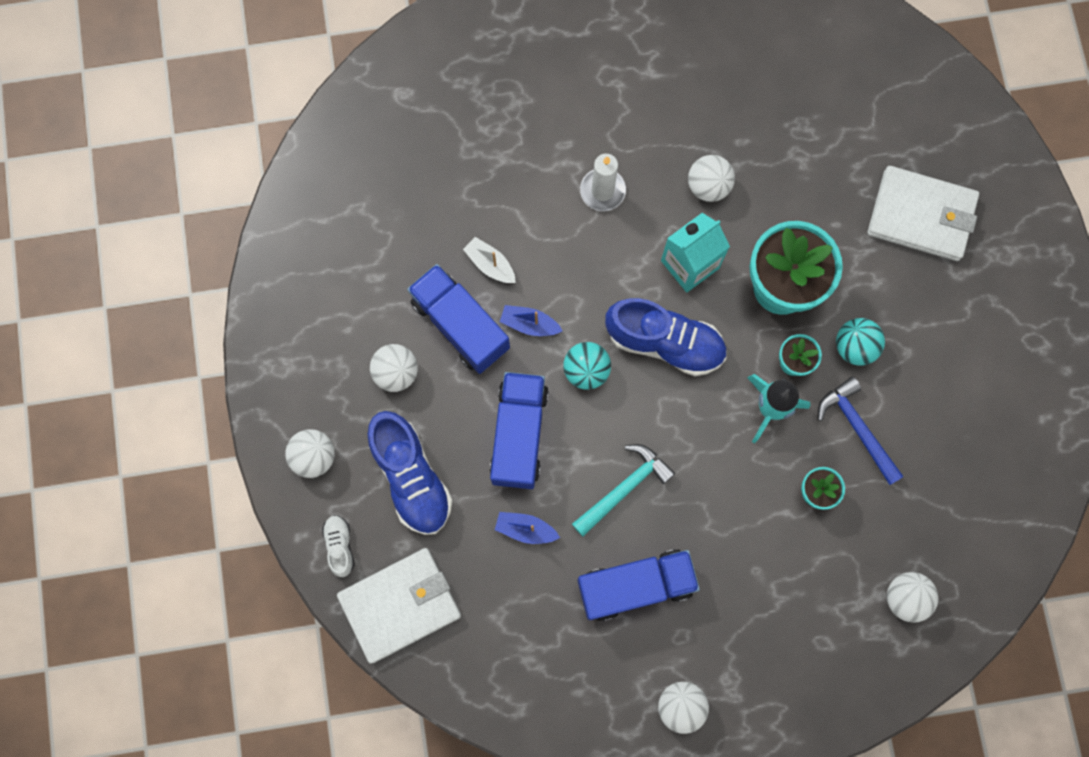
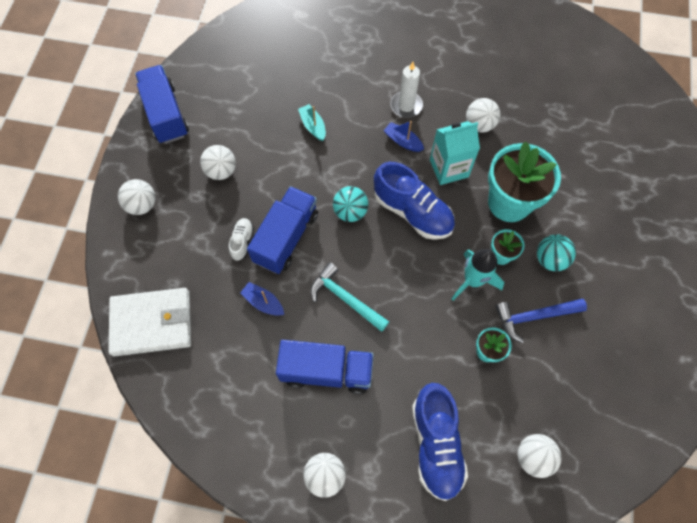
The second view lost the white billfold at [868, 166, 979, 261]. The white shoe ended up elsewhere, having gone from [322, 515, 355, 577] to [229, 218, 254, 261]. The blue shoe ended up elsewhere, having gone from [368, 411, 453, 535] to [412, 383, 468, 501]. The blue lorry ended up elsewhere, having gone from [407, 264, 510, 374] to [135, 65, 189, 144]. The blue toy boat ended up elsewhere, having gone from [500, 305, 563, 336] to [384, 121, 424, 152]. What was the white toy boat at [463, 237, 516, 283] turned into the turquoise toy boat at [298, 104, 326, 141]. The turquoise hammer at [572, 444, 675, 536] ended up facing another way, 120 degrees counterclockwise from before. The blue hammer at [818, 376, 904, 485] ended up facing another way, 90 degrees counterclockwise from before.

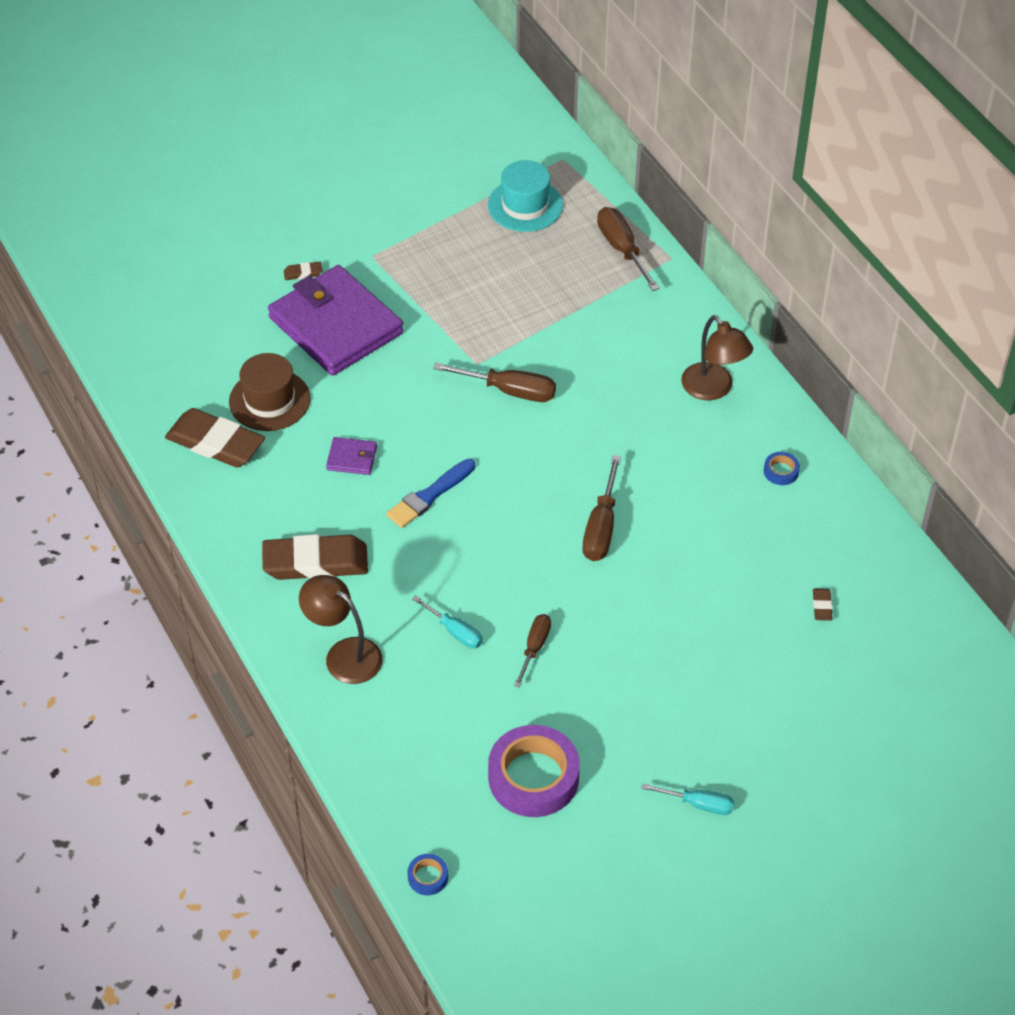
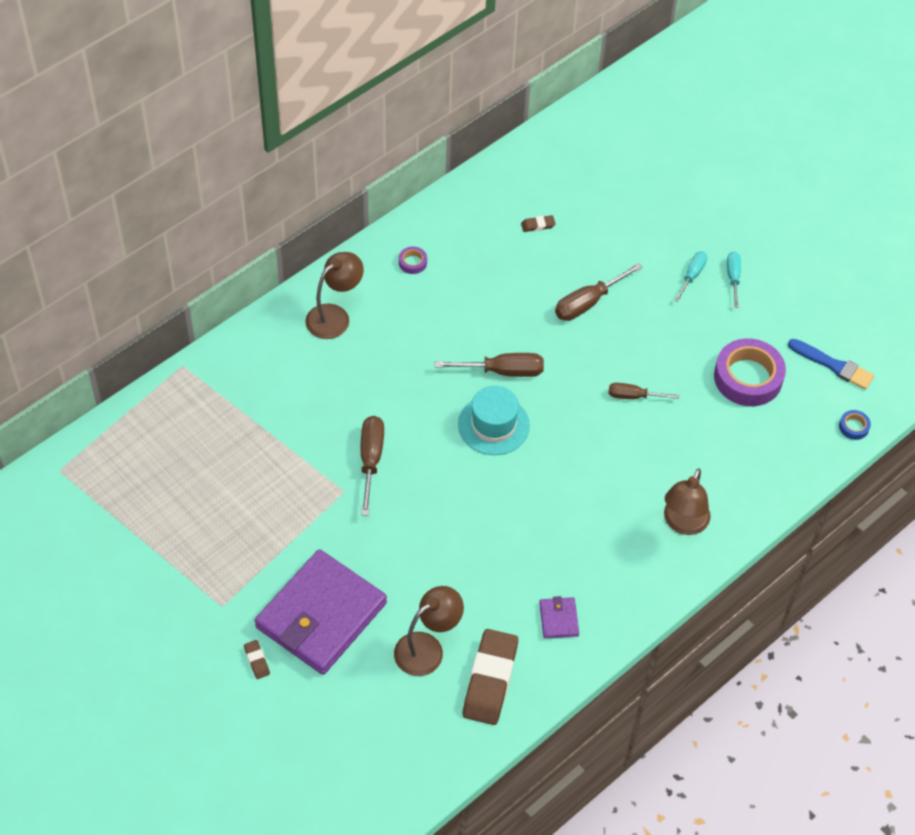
The second view lost the brown pencil eraser at [262, 534, 368, 580]. The purple billfold ended up elsewhere, having gone from [326, 437, 377, 475] to [539, 596, 579, 639]. The blue paint brush ended up elsewhere, having gone from [386, 459, 475, 528] to [788, 339, 874, 390]. The turquoise flat screwdriver ended up elsewhere, having gone from [412, 595, 483, 648] to [674, 252, 707, 302]. The turquoise tall hat ended up elsewhere, having gone from [488, 160, 563, 232] to [458, 386, 530, 455]. The brown flat screwdriver ended up elsewhere, having gone from [597, 207, 660, 291] to [555, 263, 643, 321]. Where the brown tall hat stood at [229, 353, 311, 431], the brown desk lamp came to stand at [394, 586, 464, 676]. What was the blue roll of tape at [764, 452, 800, 485] turned into the purple roll of tape at [399, 246, 427, 274].

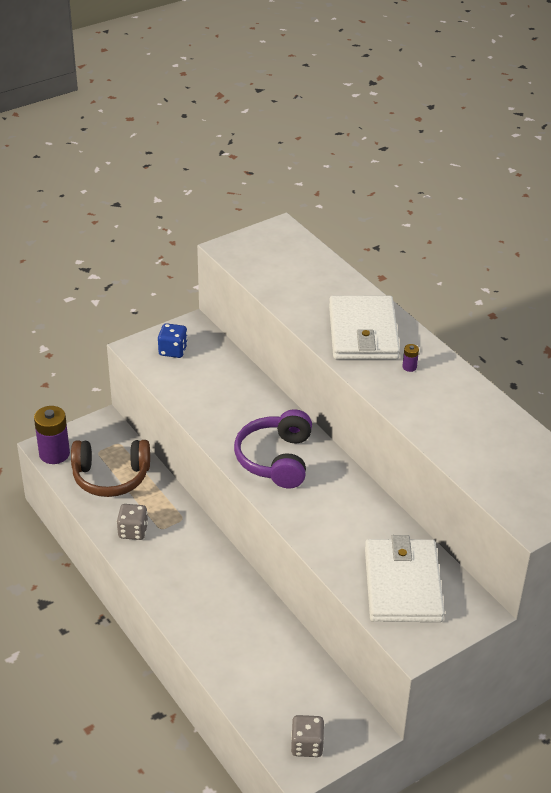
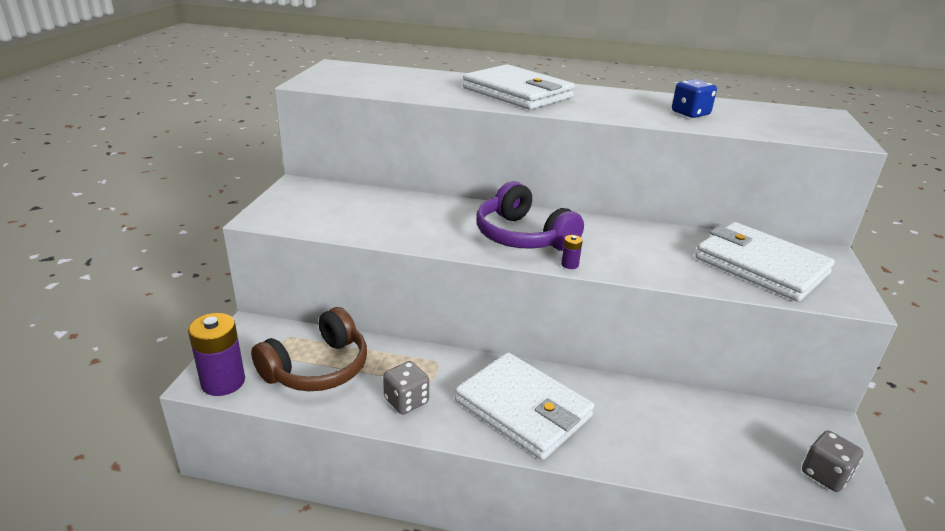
The second view gained the white billfold at [455, 352, 594, 460]. The blue dice ended up elsewhere, having gone from [158, 323, 188, 358] to [672, 79, 717, 118]. The purple AA battery ended up elsewhere, having gone from [402, 344, 419, 372] to [561, 235, 583, 269].

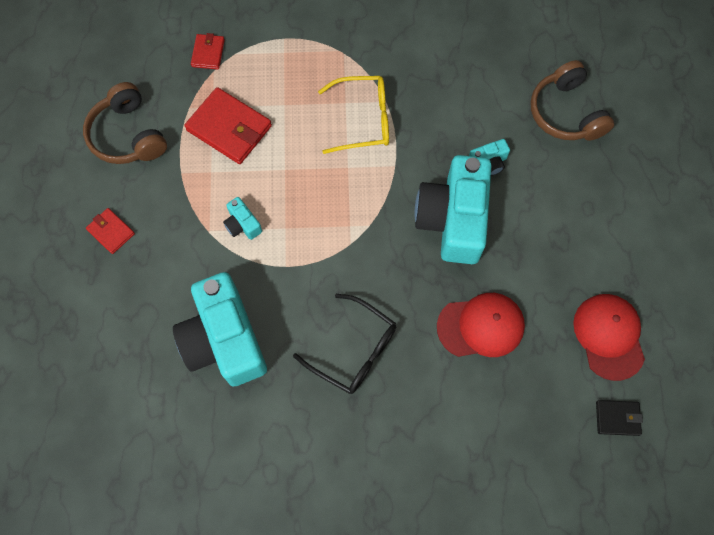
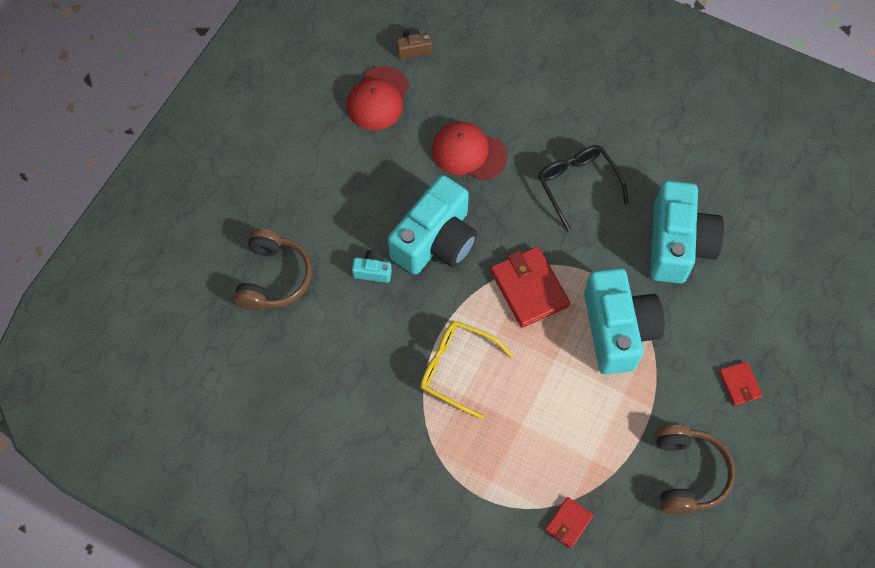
The scarlet billfold ended up elsewhere, having gone from [185, 87, 272, 164] to [491, 247, 570, 328]. Where the jet-black billfold stood at [596, 400, 643, 436], the brown compact camera came to stand at [396, 28, 432, 59]. The size of the turquoise compact camera at [223, 197, 262, 240] changed by a factor of 2.42.

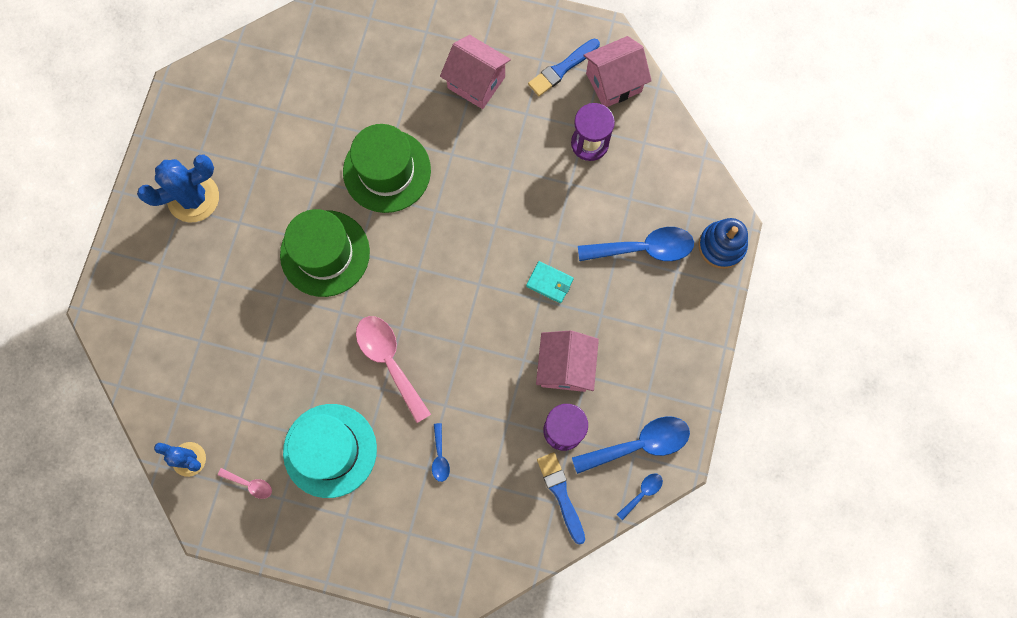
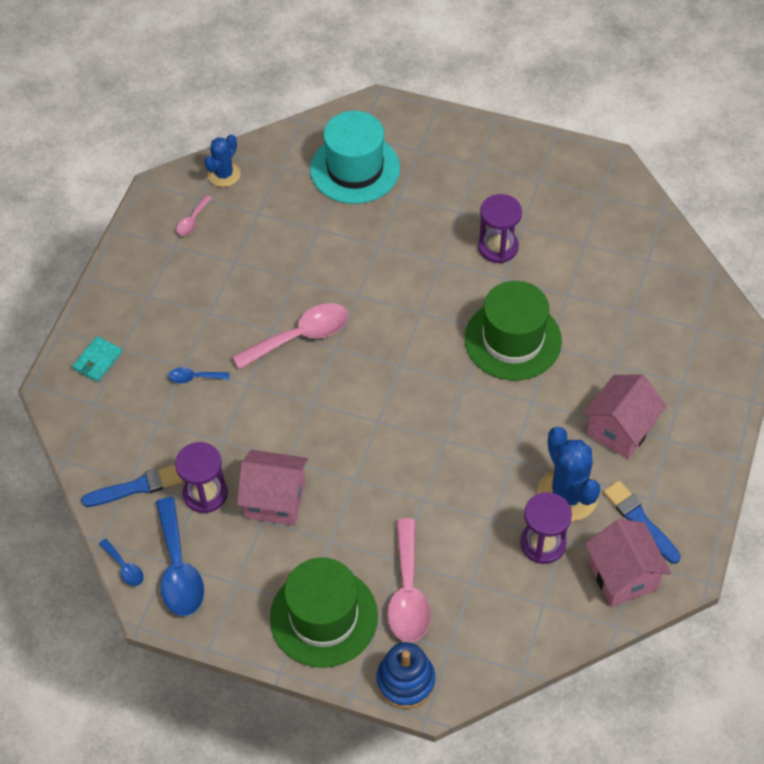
The second view gained the purple hourglass at [478, 194, 522, 263]. The blue cactus ended up elsewhere, having gone from [137, 154, 219, 223] to [537, 427, 601, 521]. The green tall hat ended up elsewhere, having gone from [280, 209, 370, 297] to [270, 557, 378, 668]. The turquoise tall hat ended up elsewhere, having gone from [283, 404, 377, 498] to [310, 111, 400, 204]. The turquoise billfold ended up elsewhere, having gone from [526, 261, 574, 303] to [72, 336, 122, 382]. What was the blue spoon at [578, 227, 694, 261] turned into the rosy spoon at [387, 518, 431, 642].

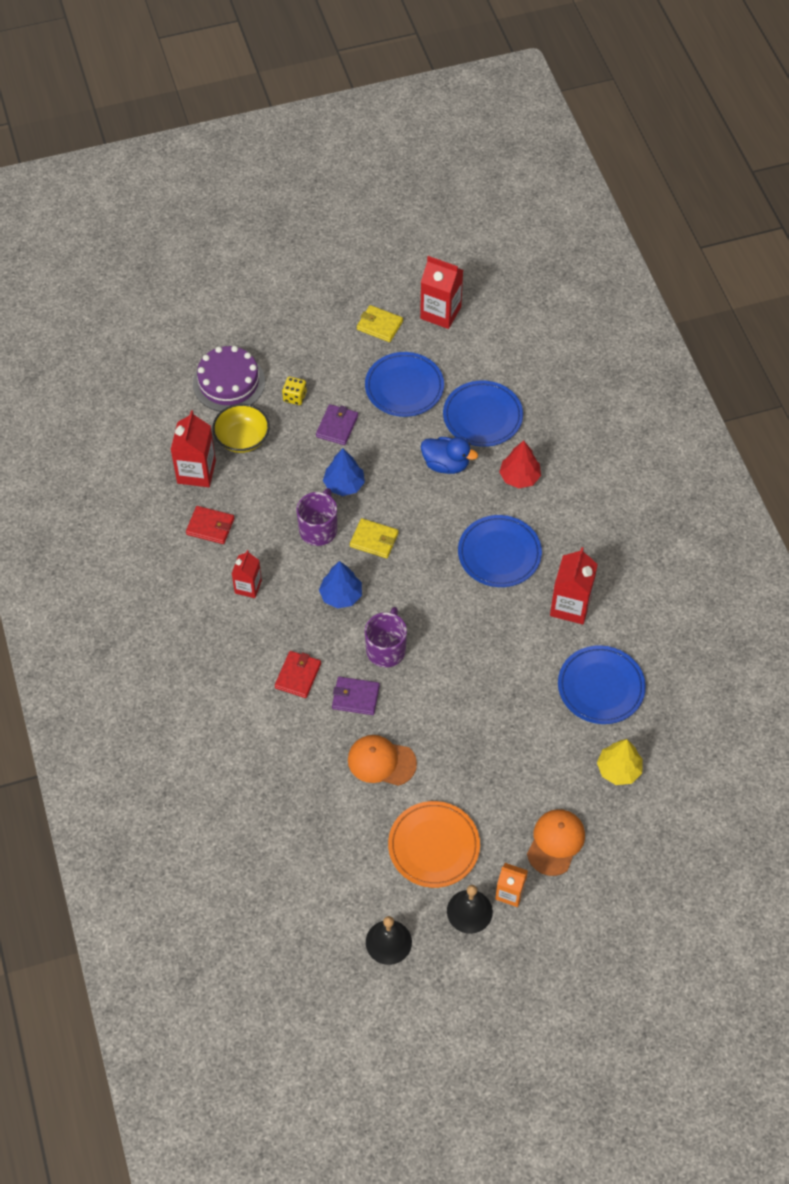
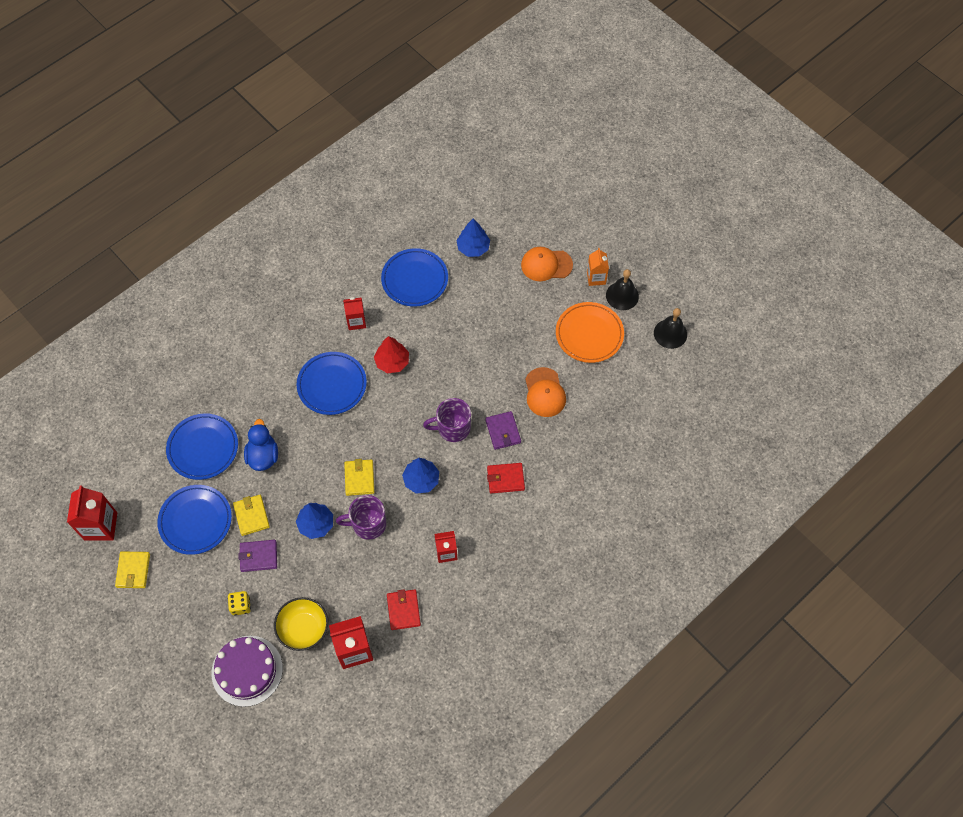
The second view gained the yellow billfold at [233, 495, 270, 536]. The scarlet toy tree ended up elsewhere, having gone from [499, 440, 541, 488] to [374, 336, 409, 373]. What was the yellow toy tree at [597, 739, 642, 785] turned into the blue toy tree at [456, 219, 490, 257]. The size of the scarlet juice carton at [550, 547, 598, 624] changed by a factor of 0.63.

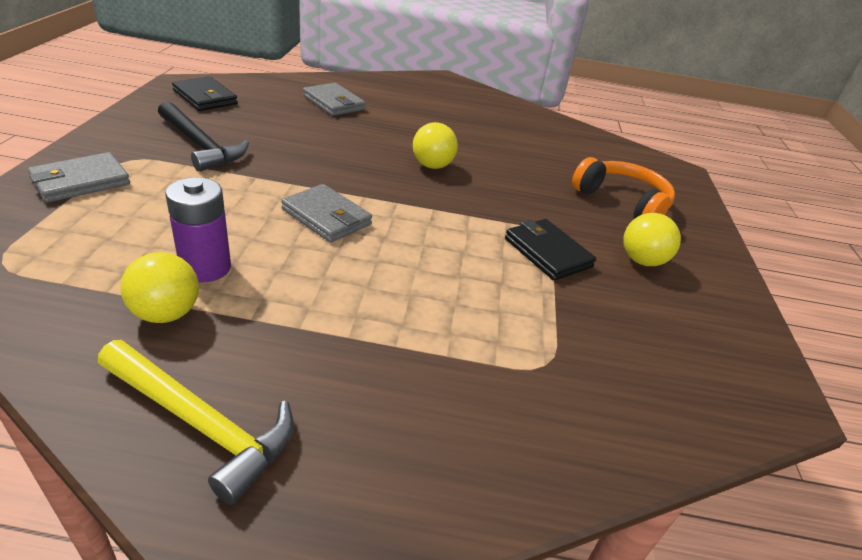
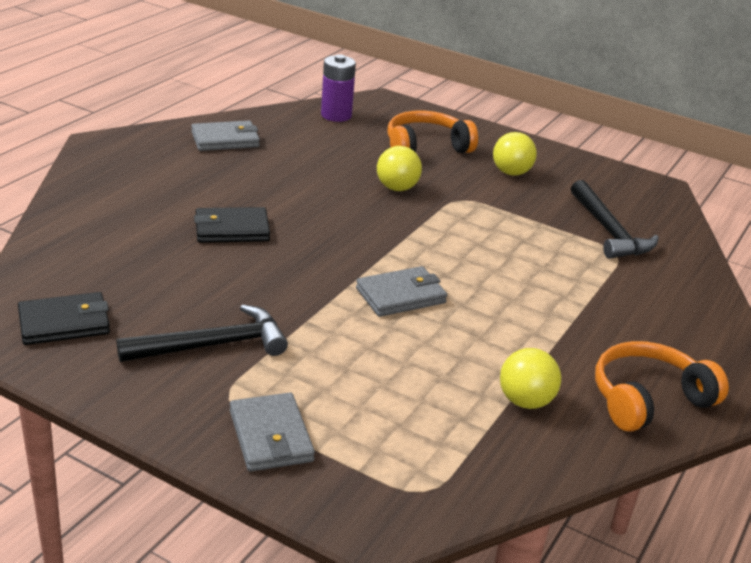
The second view gained the jet-black hammer at [571, 180, 659, 259]. The purple AA battery ended up elsewhere, having gone from [165, 177, 231, 283] to [321, 54, 356, 122]. The grey billfold ended up elsewhere, having gone from [303, 83, 365, 116] to [191, 121, 260, 151]. The yellow play ball ended up elsewhere, having gone from [413, 122, 458, 169] to [377, 146, 422, 191]. The jet-black billfold ended up elsewhere, having gone from [505, 219, 596, 281] to [194, 207, 270, 243]. Where the yellow hammer stood at [98, 340, 294, 505], the orange-coloured headset came to stand at [595, 341, 729, 432].

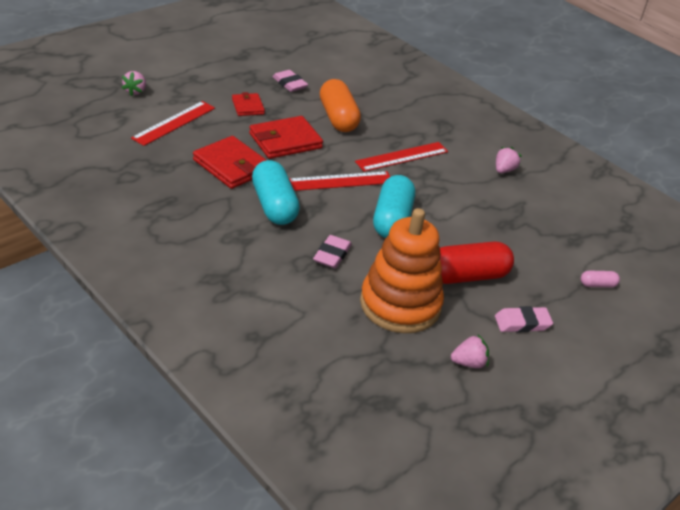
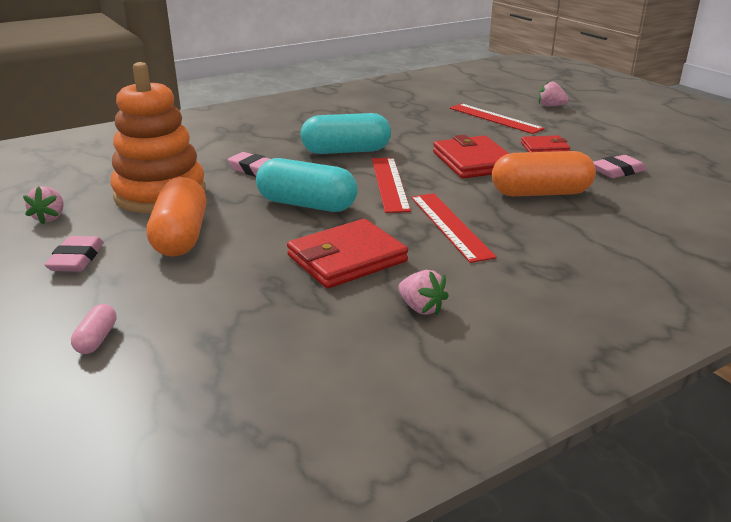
The scarlet billfold ended up elsewhere, having gone from [193, 136, 266, 189] to [287, 219, 408, 289]. What was the scarlet capsule at [440, 241, 514, 284] turned into the orange-coloured capsule at [147, 177, 206, 257].

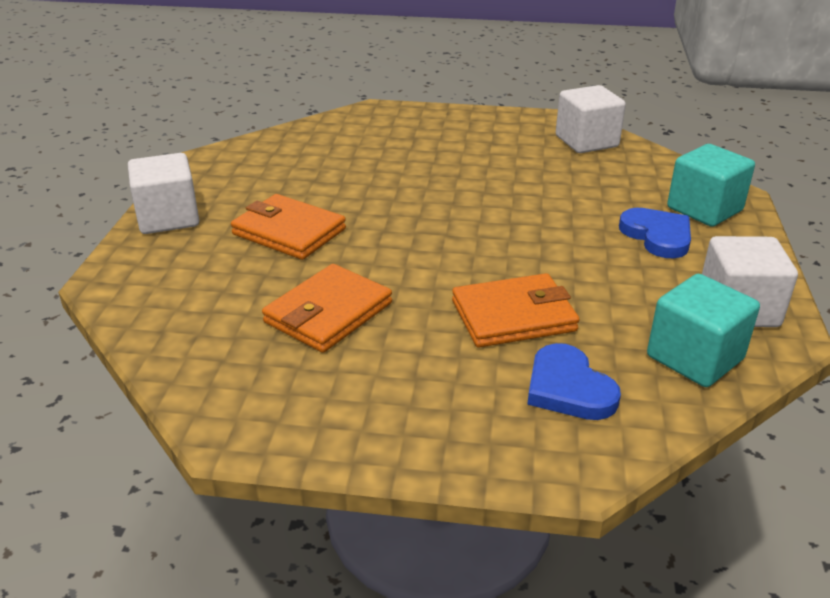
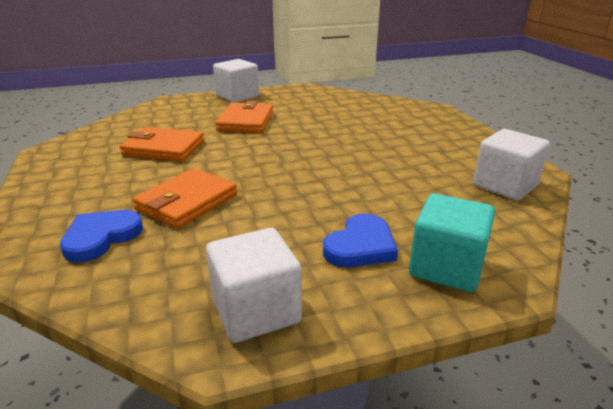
The second view lost the turquoise block at [647, 274, 760, 387]. The orange-coloured billfold at [452, 273, 579, 348] ended up facing another way, 75 degrees clockwise from before.

